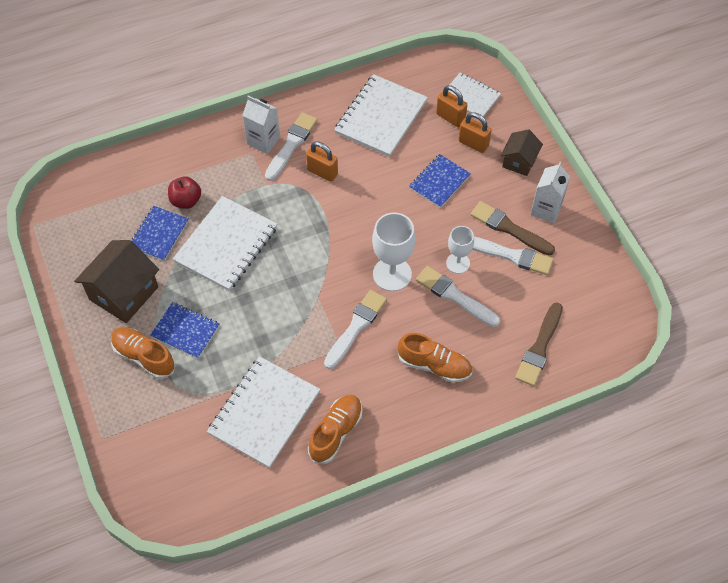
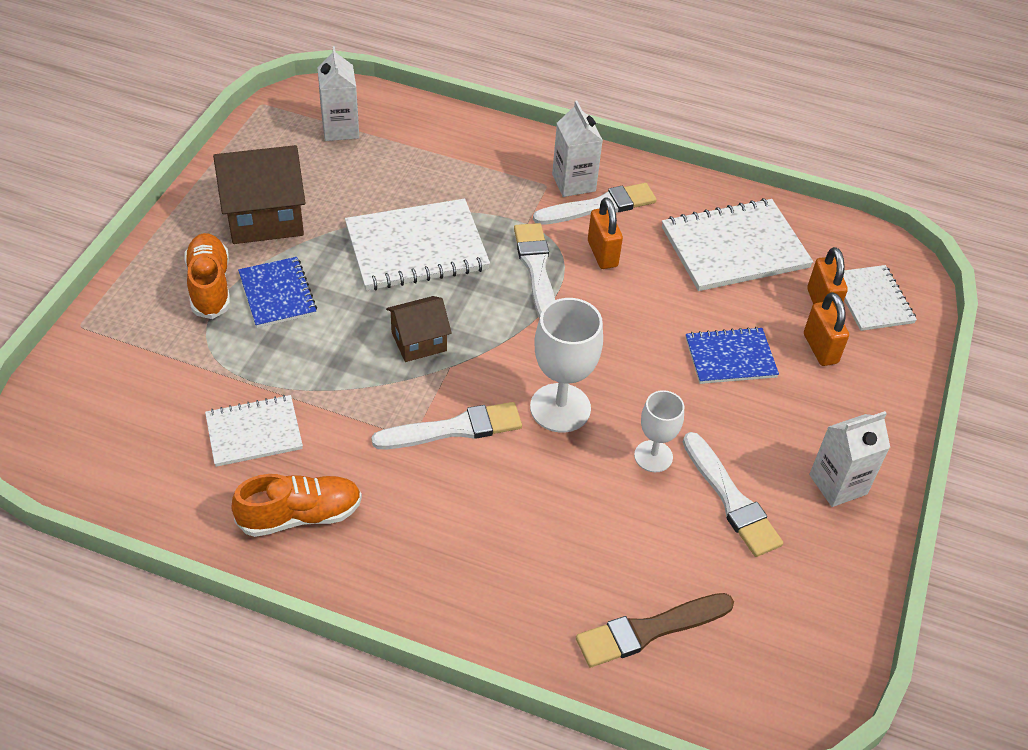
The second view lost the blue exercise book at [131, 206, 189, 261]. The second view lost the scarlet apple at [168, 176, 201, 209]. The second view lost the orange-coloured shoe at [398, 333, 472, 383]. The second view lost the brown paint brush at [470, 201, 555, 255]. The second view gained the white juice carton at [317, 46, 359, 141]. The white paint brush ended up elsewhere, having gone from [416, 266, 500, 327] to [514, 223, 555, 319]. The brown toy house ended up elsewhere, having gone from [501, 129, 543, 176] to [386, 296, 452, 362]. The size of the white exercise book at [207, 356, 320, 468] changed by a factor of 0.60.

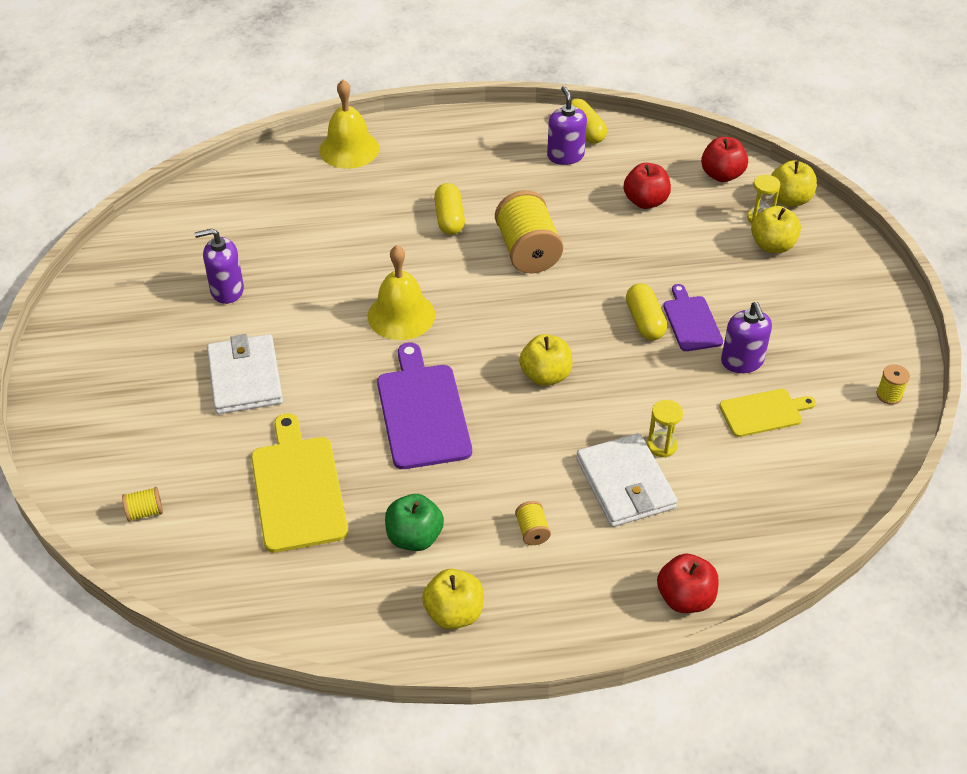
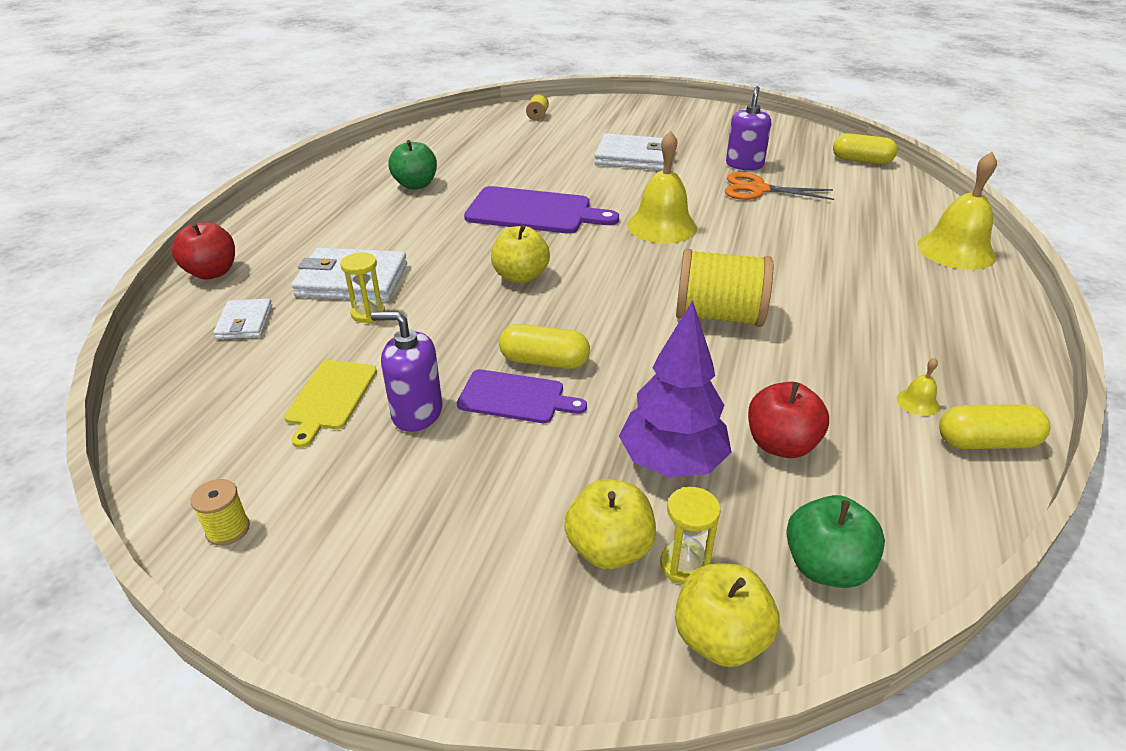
The second view lost the yellow bread board at [251, 413, 348, 553]. The second view lost the yellow apple at [422, 569, 484, 629]. The second view lost the yellow bobbin at [515, 501, 551, 545]. The second view gained the white billfold at [213, 299, 272, 339]. The second view gained the purple toy tree at [619, 300, 732, 478]. The second view gained the orange-coloured scissors at [725, 172, 834, 200]. The yellow capsule ended up elsewhere, having gone from [434, 183, 465, 235] to [833, 133, 898, 164]. Where the purple pump bottle stood at [547, 86, 587, 165], the yellow hand bell came to stand at [897, 358, 940, 416]. What was the scarlet apple at [701, 137, 748, 182] turned into the green apple at [786, 495, 885, 588].

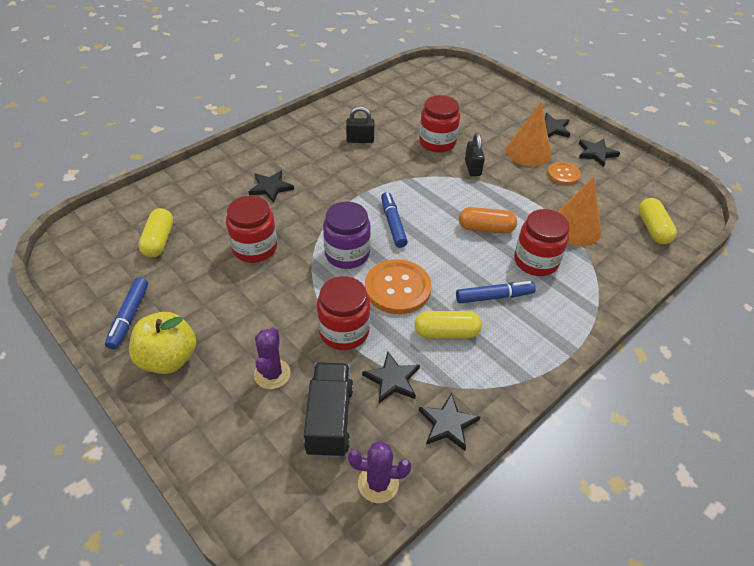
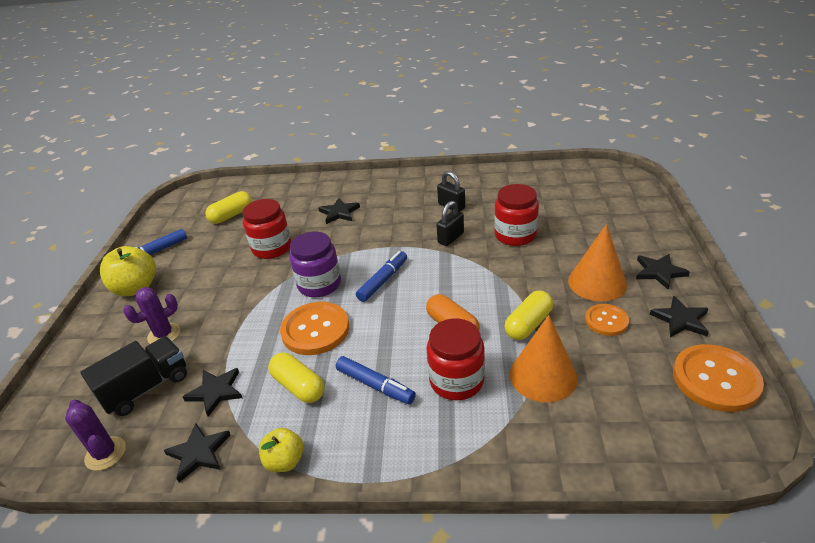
The second view lost the scarlet jar at [317, 276, 370, 350]. The second view gained the yellow apple at [259, 428, 304, 472]. The second view gained the orange-coloured sewing button at [673, 344, 764, 412]. The jet-black padlock ended up elsewhere, having gone from [465, 133, 485, 176] to [436, 201, 464, 246]. The yellow capsule ended up elsewhere, having gone from [639, 198, 677, 244] to [505, 290, 553, 340].

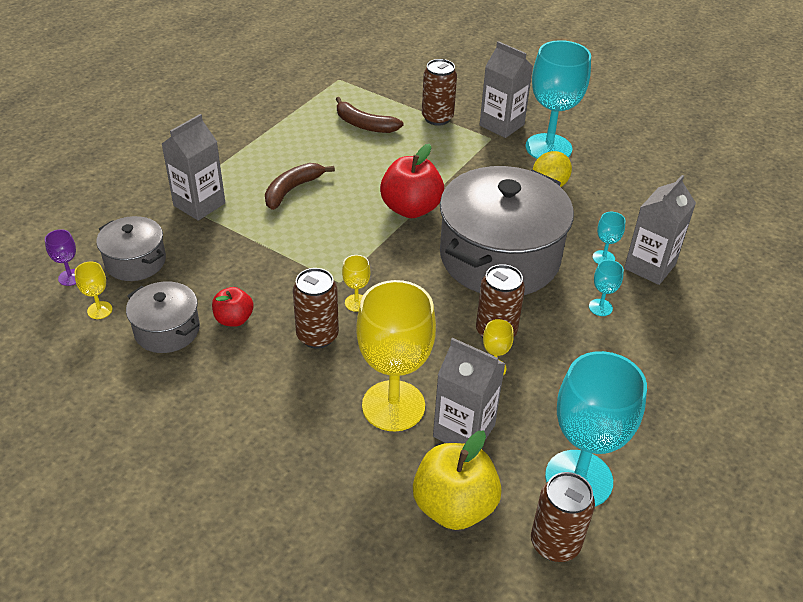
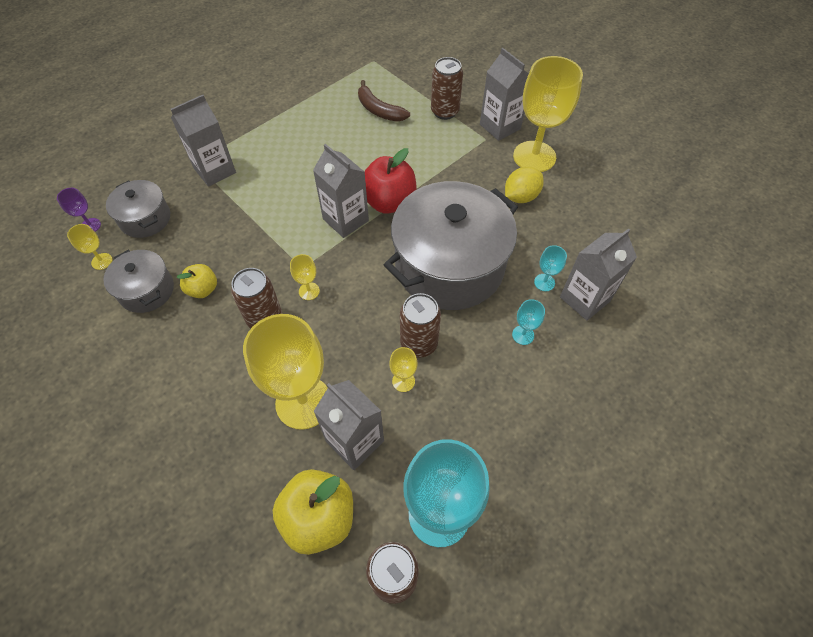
The second view lost the brown banana at [265, 163, 335, 210]. The second view gained the grey juice carton at [313, 144, 369, 238]. What was the scarlet apple at [212, 287, 254, 327] turned into the yellow apple at [177, 264, 217, 298]. What was the turquoise wine glass at [525, 40, 591, 159] turned into the yellow wine glass at [513, 56, 583, 172].

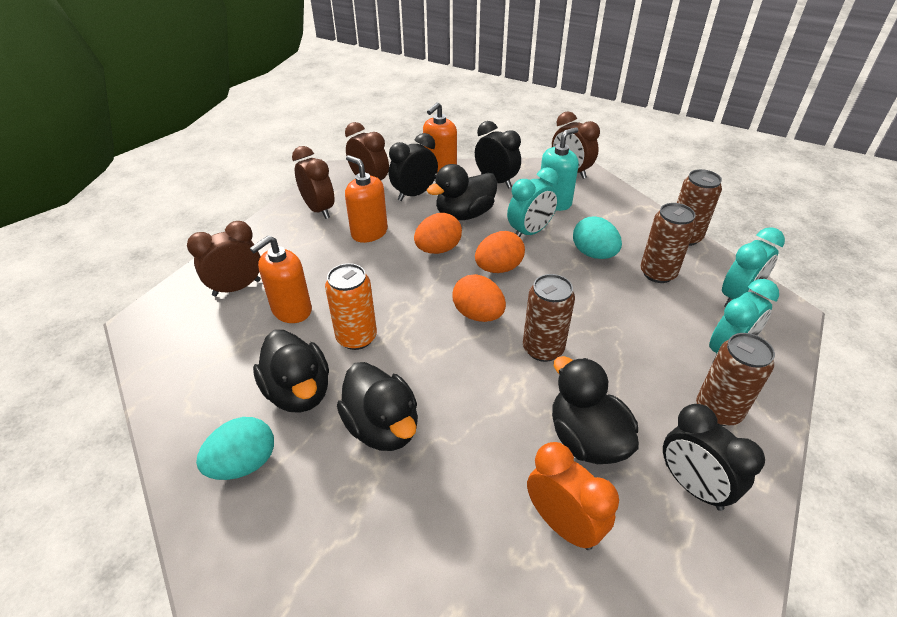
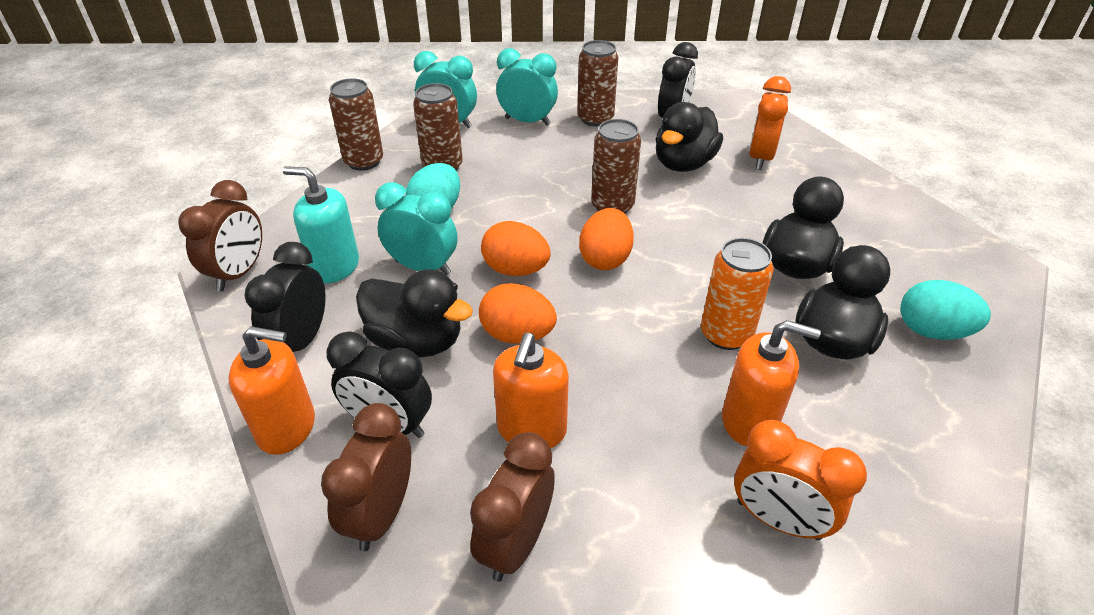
What was the brown bedside clock at [187, 221, 261, 296] turned into the orange-coloured bedside clock at [734, 420, 867, 540].

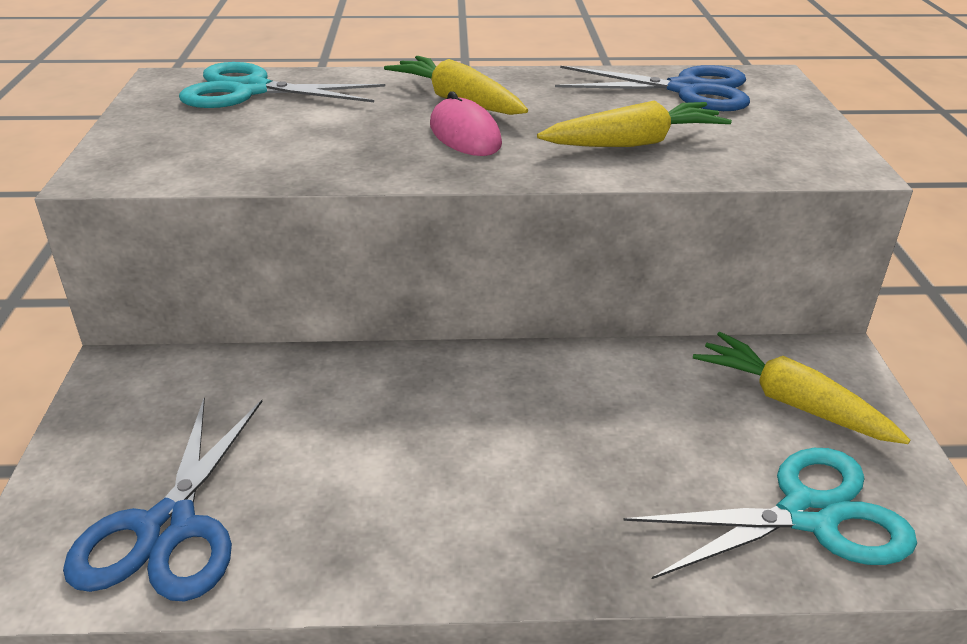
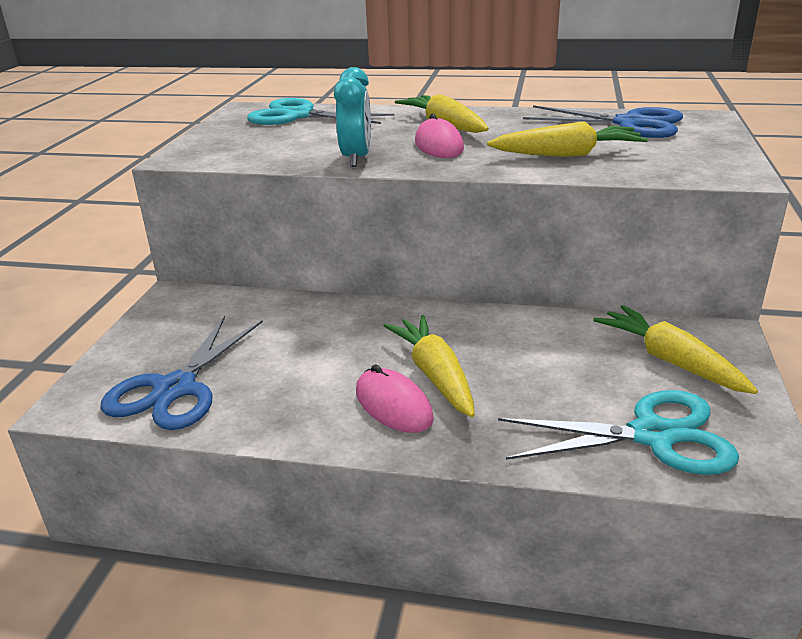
The second view gained the turquoise bedside clock at [334, 67, 371, 167]. The second view gained the rosy PC mouse at [356, 364, 434, 433]. The second view gained the yellow toy carrot at [383, 315, 475, 417].

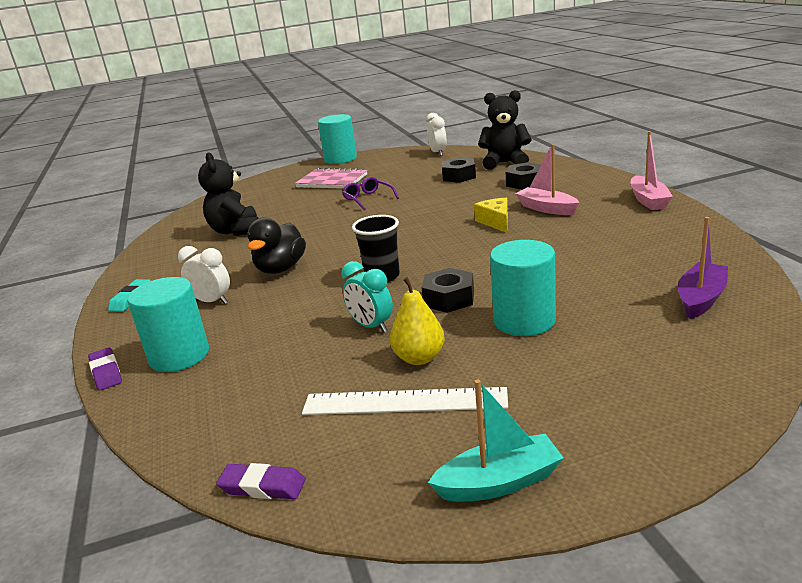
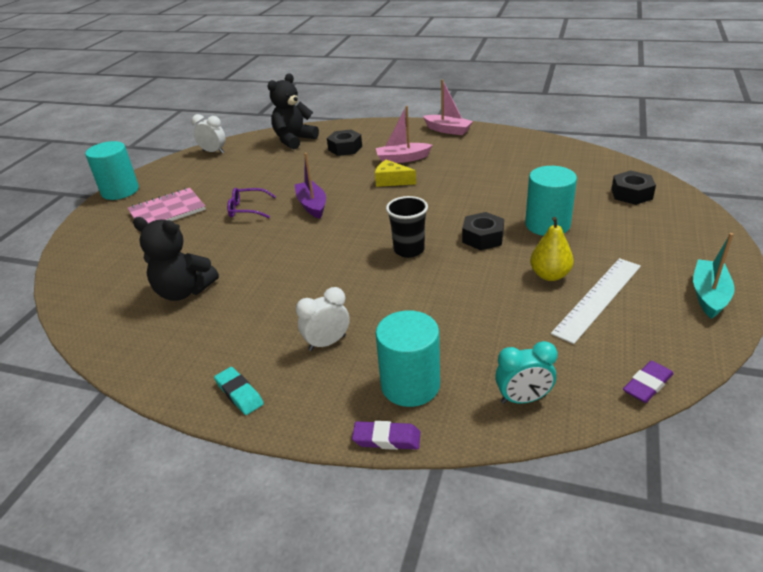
The second view lost the jet-black toy duck at [247, 217, 306, 274]. The turquoise bedside clock ended up elsewhere, having gone from [341, 261, 393, 333] to [495, 341, 558, 404]. The jet-black hexagon nut ended up elsewhere, having gone from [442, 157, 476, 183] to [611, 170, 656, 205]. The purple toy boat ended up elsewhere, having gone from [678, 217, 728, 319] to [295, 153, 326, 219].

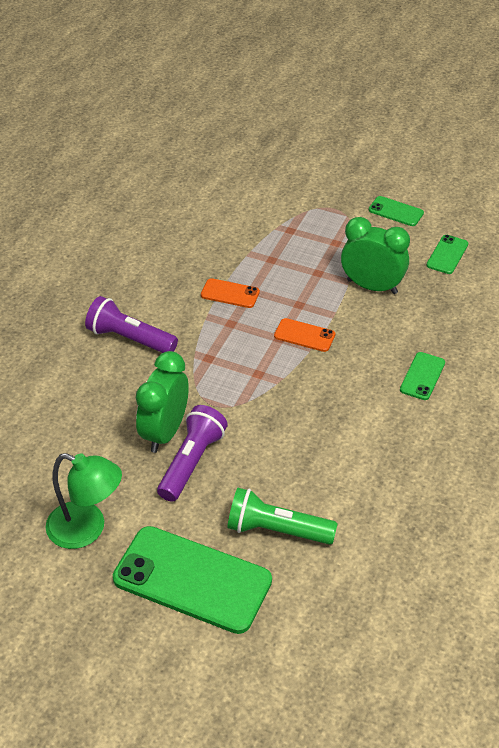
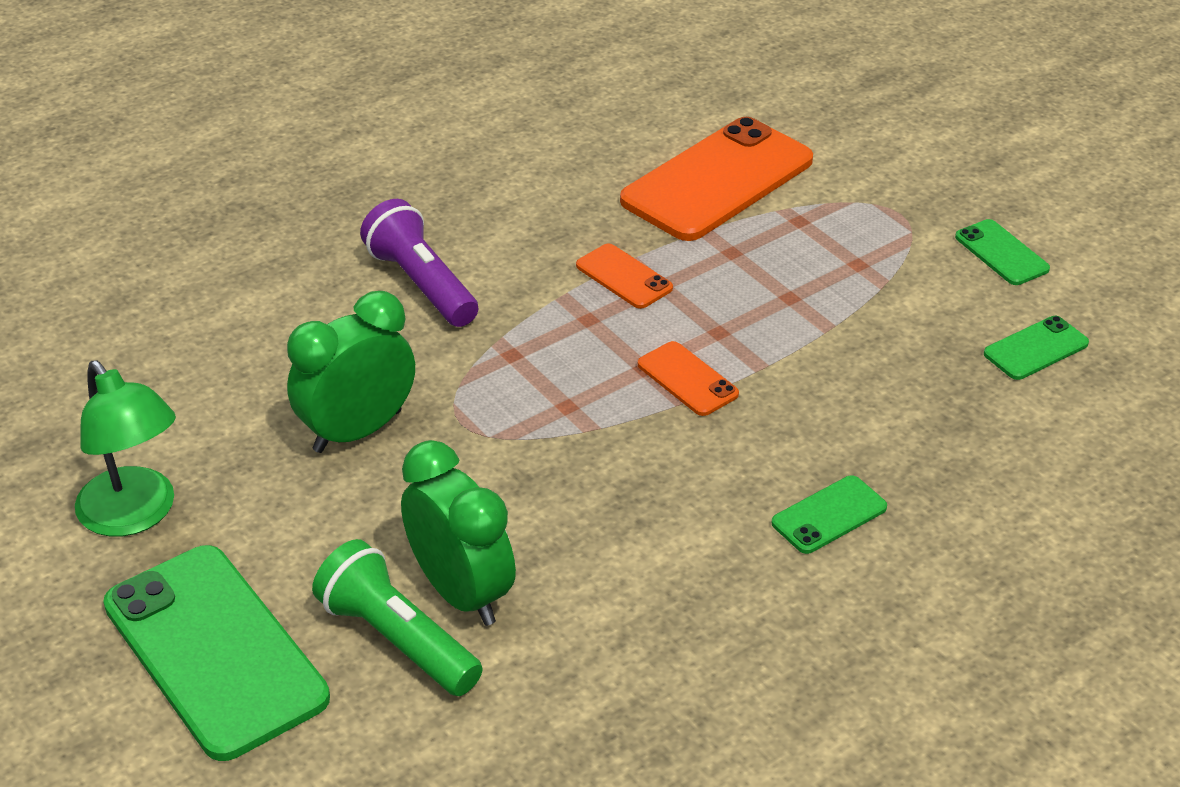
The second view lost the purple torch at [157, 405, 228, 502]. The second view gained the orange-coloured smartphone at [620, 117, 813, 241]. The green bedside clock ended up elsewhere, having gone from [341, 217, 410, 294] to [401, 440, 516, 626].

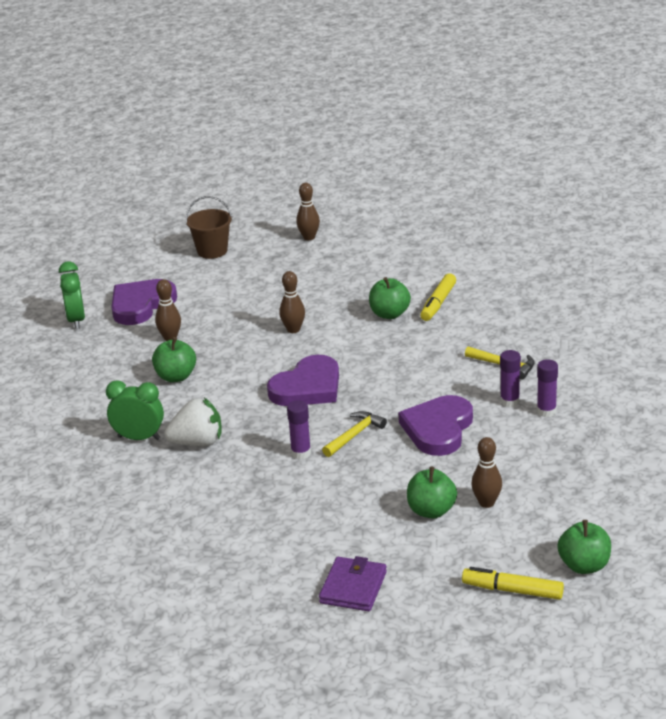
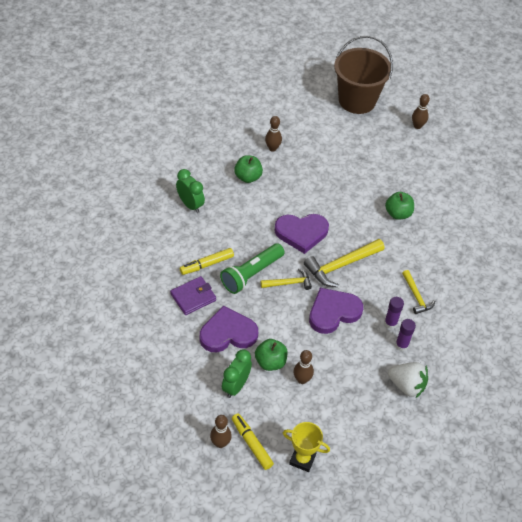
The second view gained the yellow hammer at [304, 239, 385, 287]. The green bedside clock ended up elsewhere, having gone from [59, 261, 85, 329] to [222, 350, 252, 398]. The purple heart ended up elsewhere, having gone from [111, 279, 177, 325] to [200, 306, 258, 352]. The white toy strawberry ended up elsewhere, having gone from [164, 398, 221, 446] to [388, 362, 428, 399]. The brown tenpin ended up elsewhere, having gone from [279, 271, 305, 333] to [210, 415, 232, 448]. The purple billfold ended up elsewhere, having gone from [319, 556, 387, 611] to [170, 276, 216, 315]. The yellow marker pen ended up elsewhere, having gone from [420, 273, 456, 321] to [180, 248, 234, 275]. Where the purple glue stood at [287, 400, 311, 459], the green torch came to stand at [220, 243, 284, 294]. Where the green apple stood at [557, 520, 611, 574], the yellow award cup came to stand at [283, 422, 330, 472]. The size of the brown pail at [186, 196, 232, 259] changed by a factor of 1.84.

